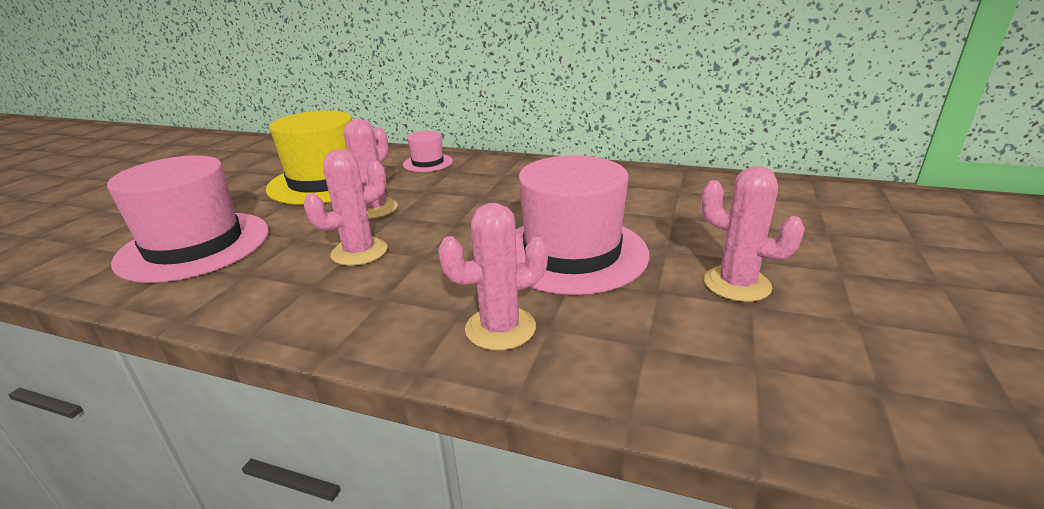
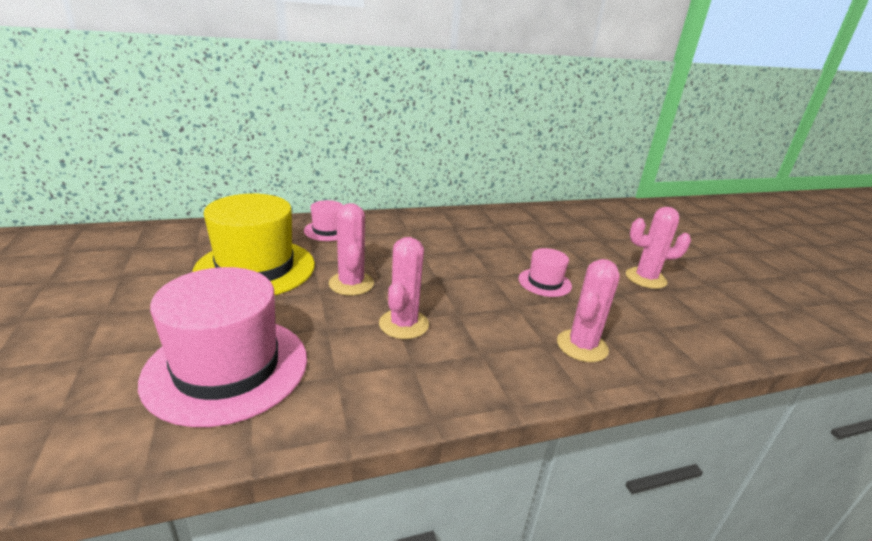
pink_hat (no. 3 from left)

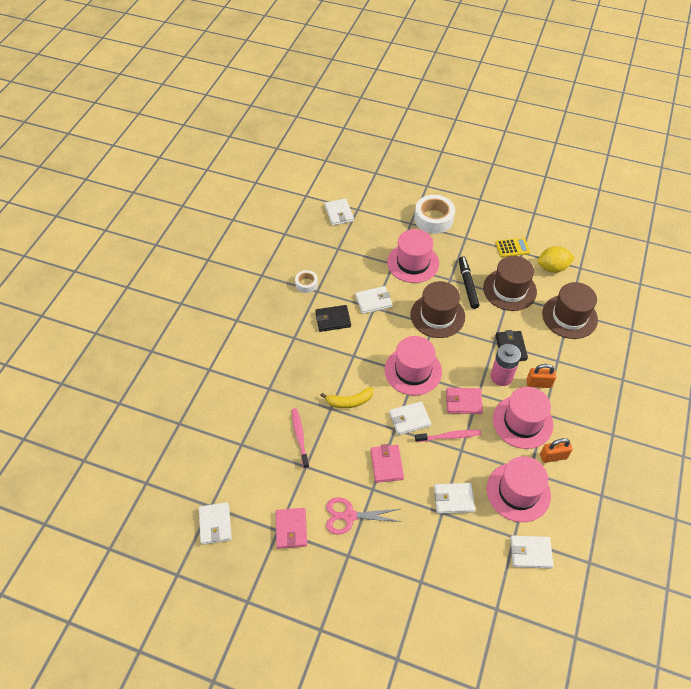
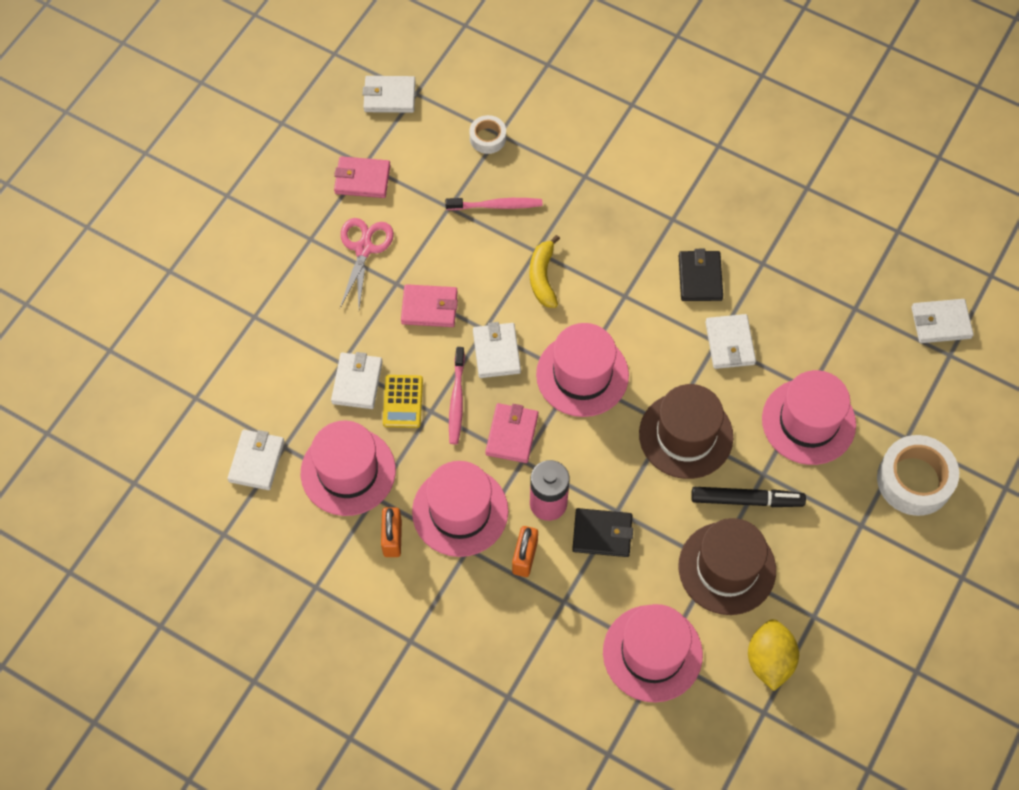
yellow_calculator
white_tape (no. 1 from left)
pink_hat (no. 4 from left)

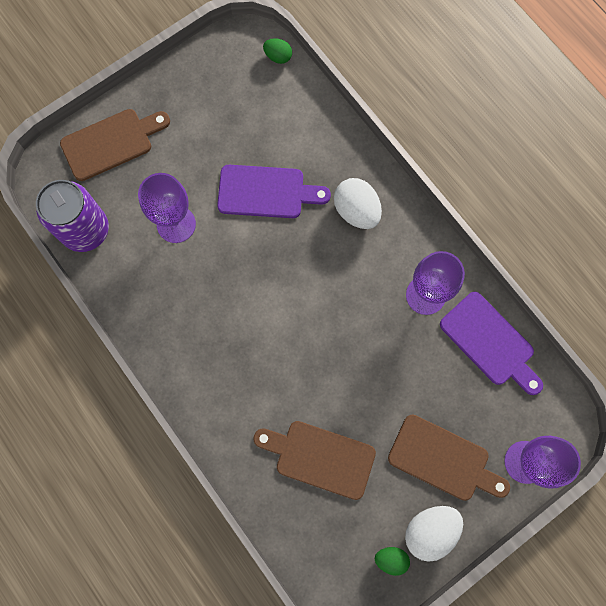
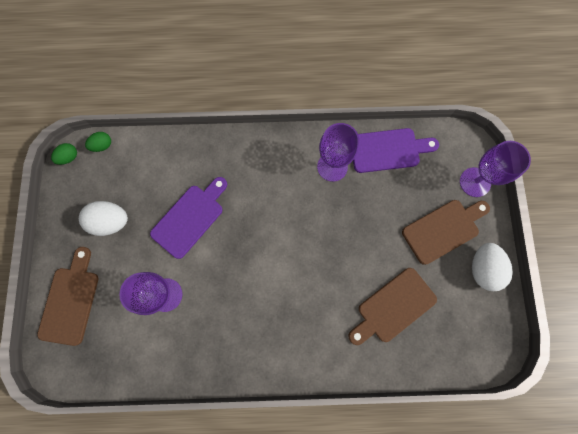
white_egg (no. 1 from left)
purple_can
green_egg (no. 1 from left)

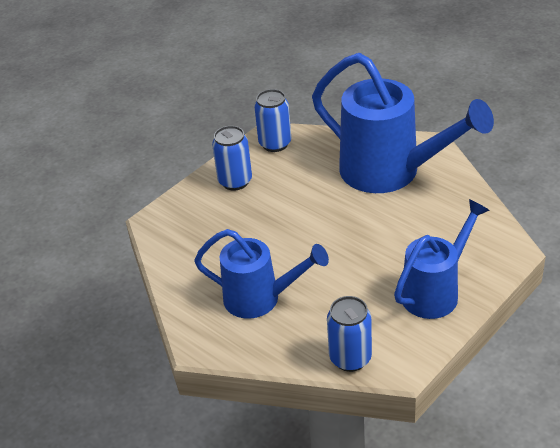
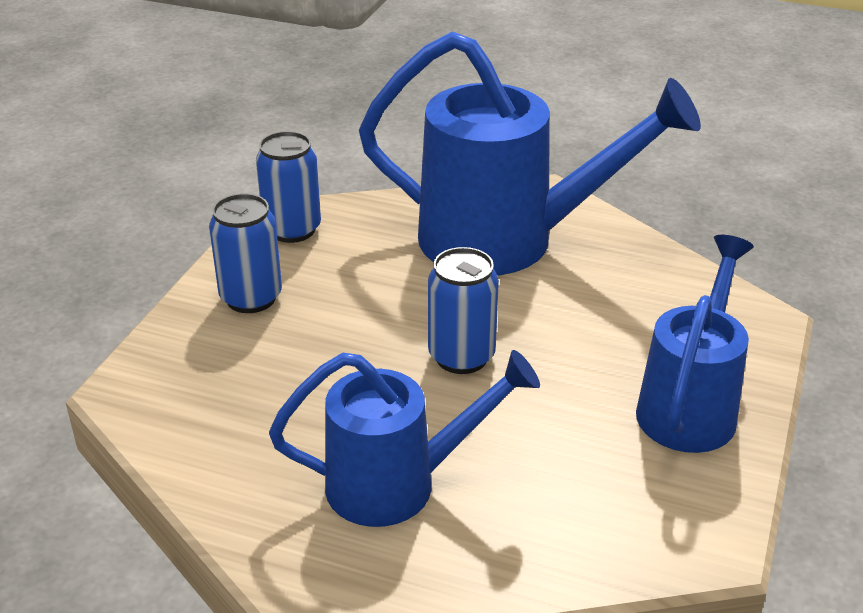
blue_can (no. 3 from left)

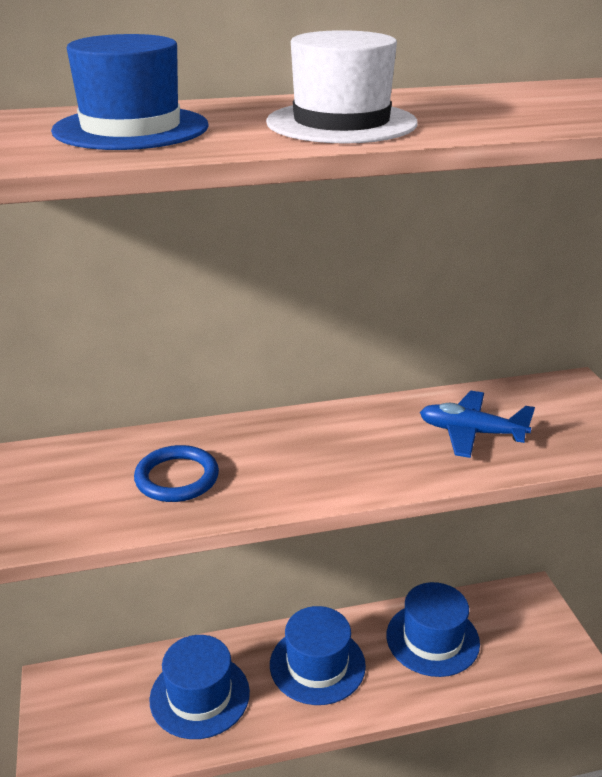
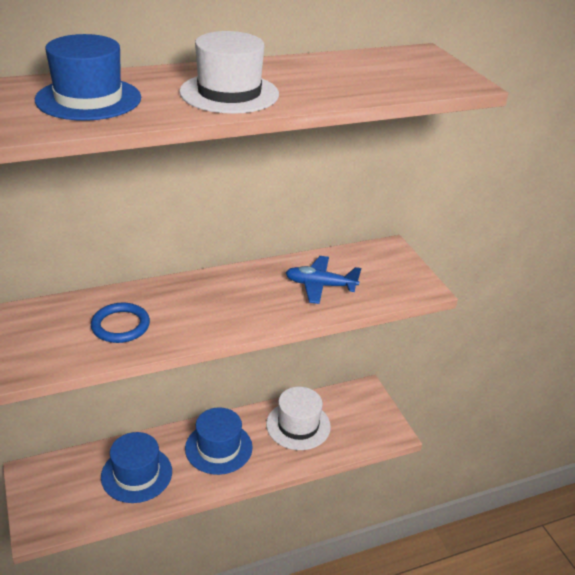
white_hat (no. 2 from left)

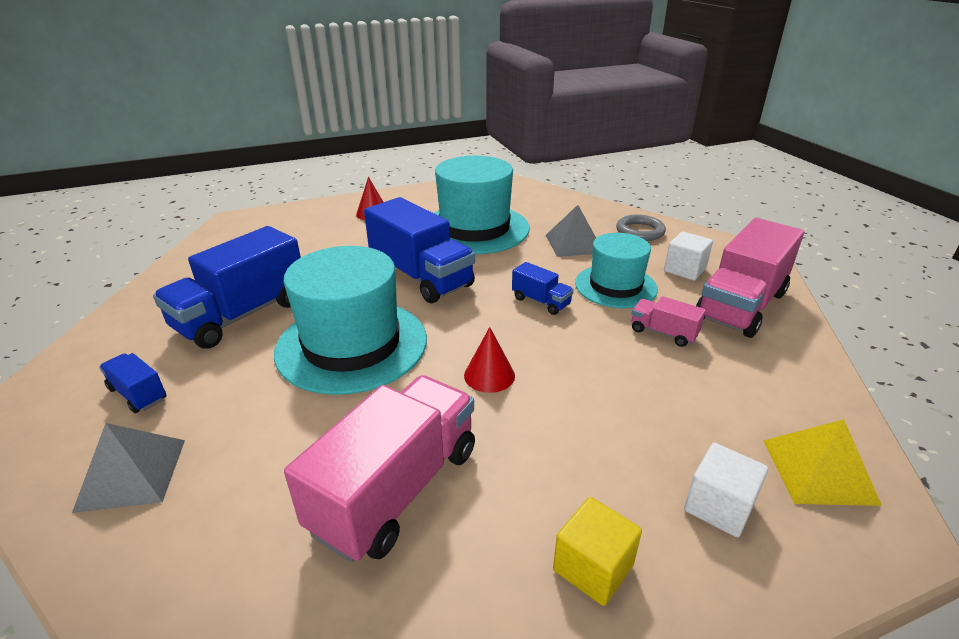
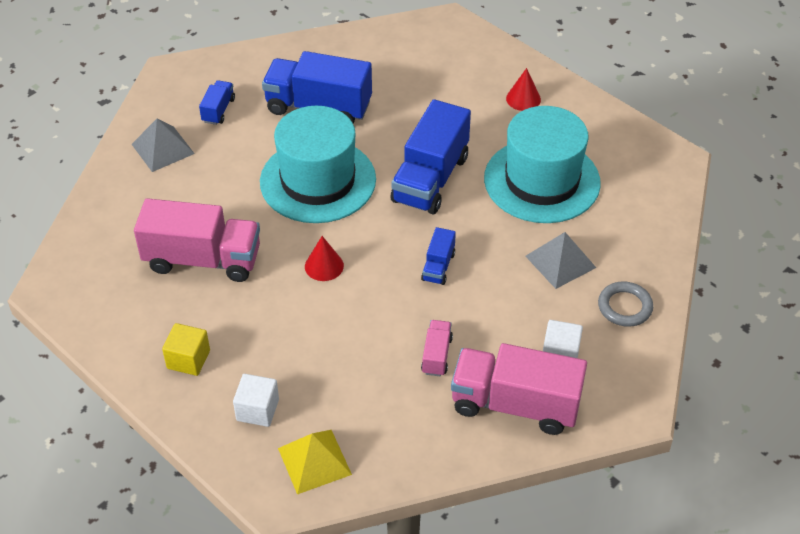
turquoise_hat (no. 3 from left in the first image)

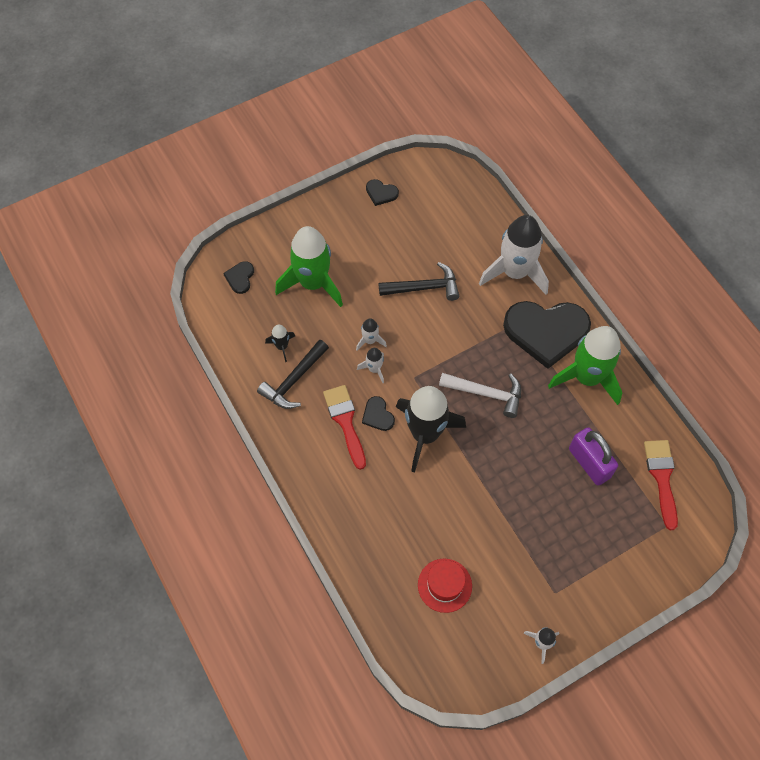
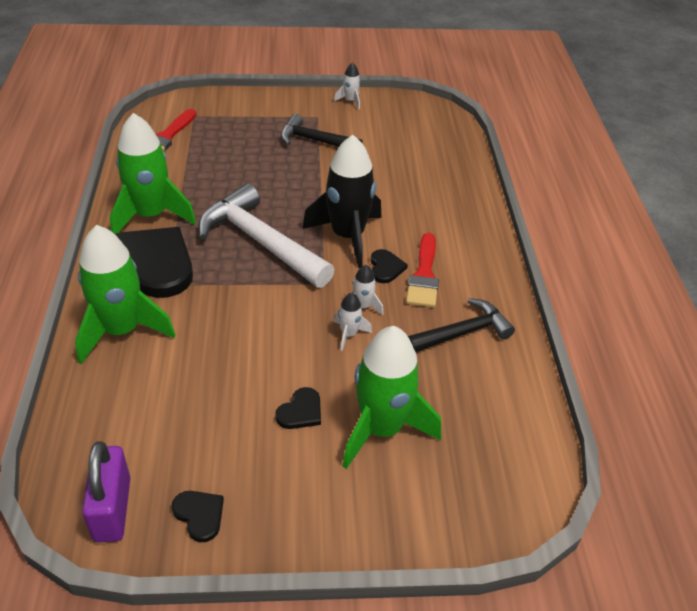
green_rocket (no. 1 from left)
black_heart (no. 3 from left)
black_hammer (no. 1 from left)
black_rocket (no. 1 from left in the first image)
white_hammer
purple_padlock
red_hat

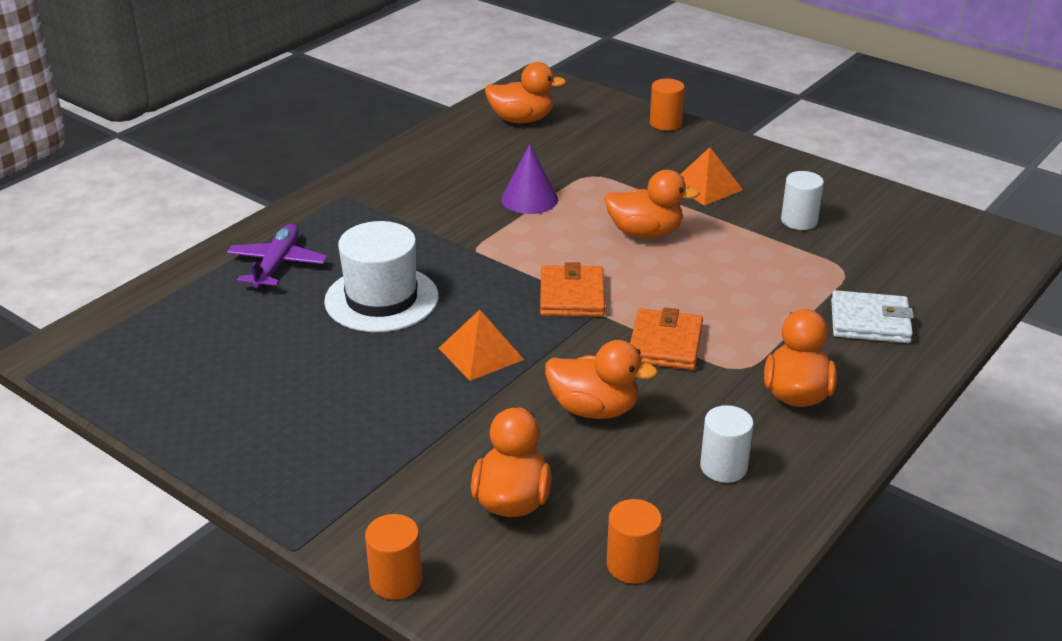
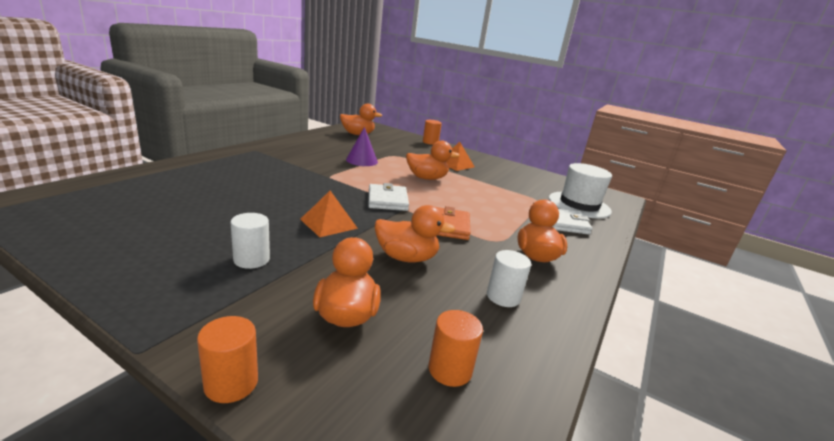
white_cylinder (no. 1 from left)
white_hat
purple_plane
white_wallet (no. 1 from left)

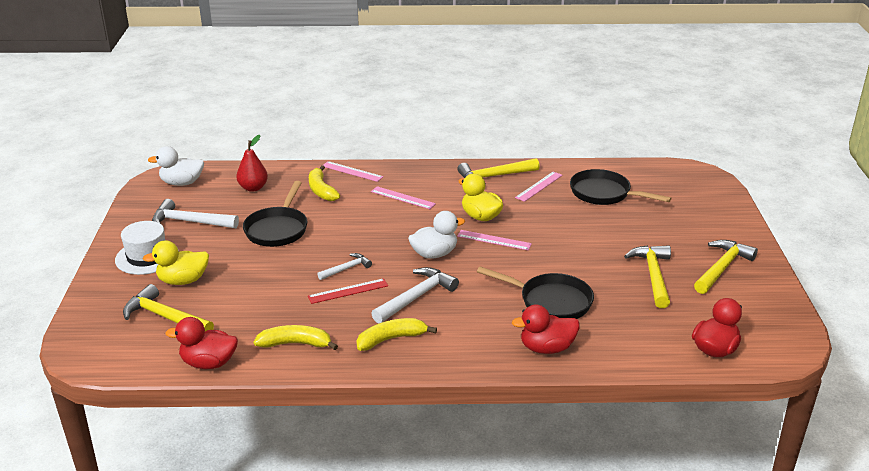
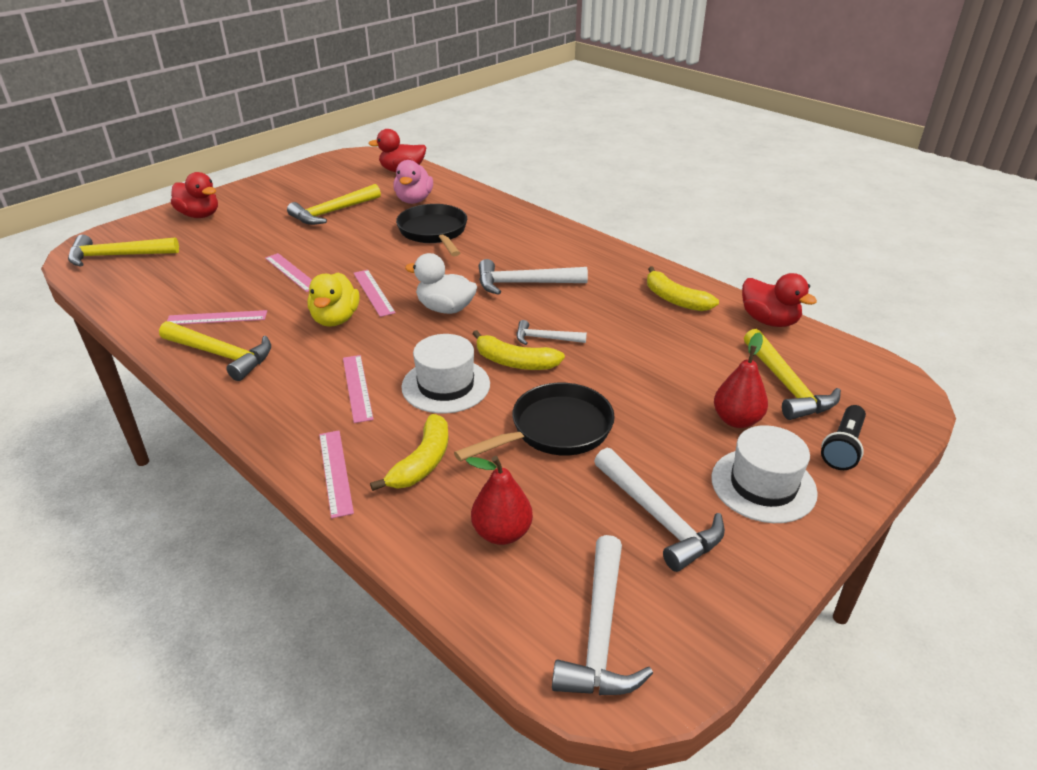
white_hammer (no. 3 from left)
black_pan (no. 3 from left in the first image)
red_pear (no. 2 from left)
yellow_hammer (no. 1 from left)
red_ruler
red_duck (no. 1 from left)
yellow_banana (no. 2 from left)
pink_duck
pink_ruler (no. 2 from left)
white_hat (no. 1 from left)
black_flashlight

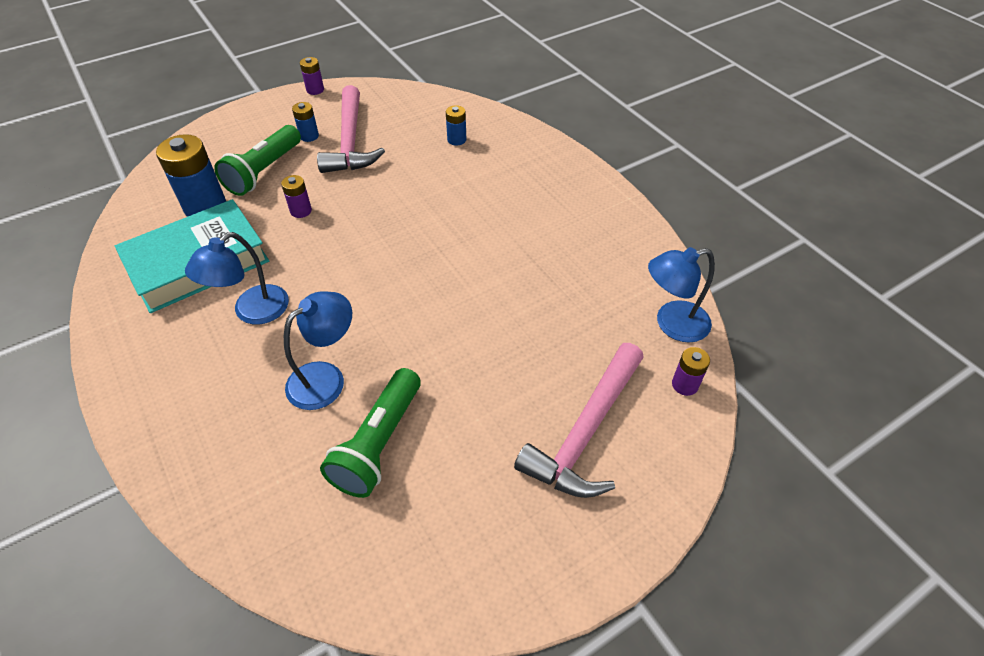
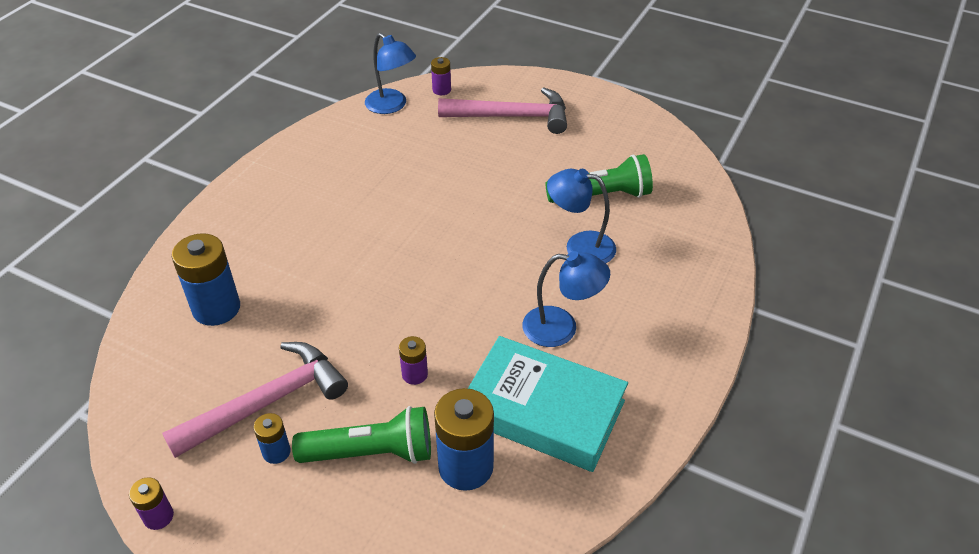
blue_battery (no. 1 from left)

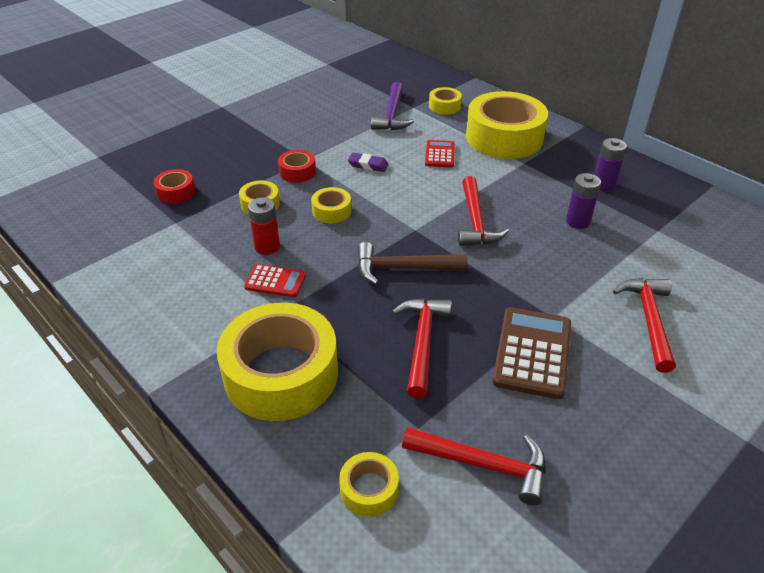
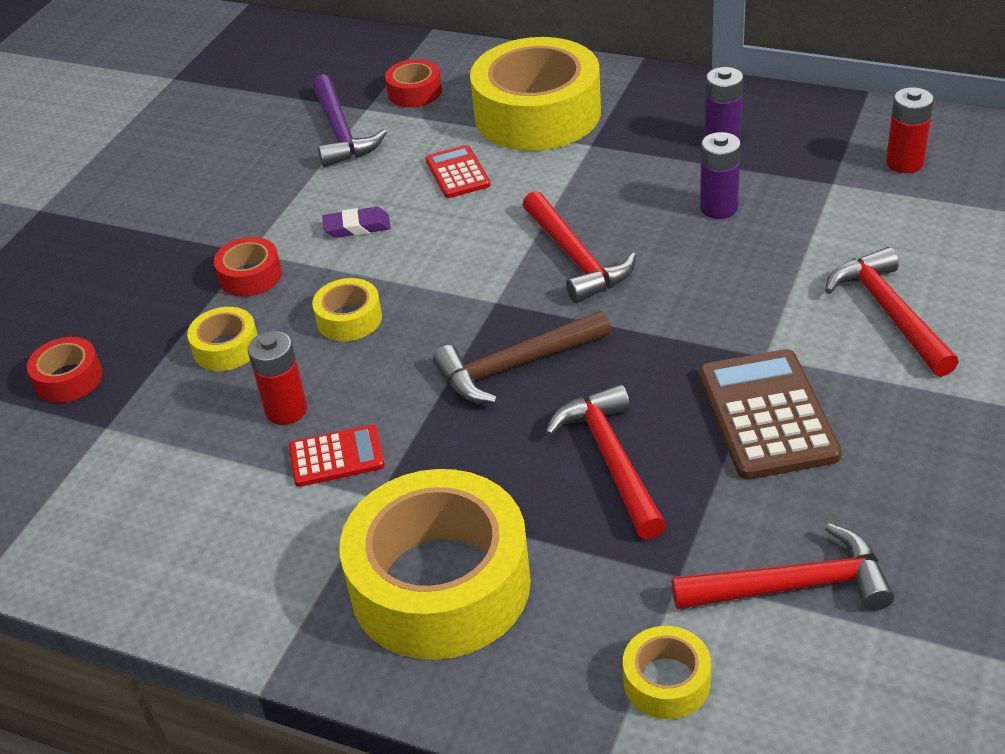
red_tape (no. 3 from left)
red_battery (no. 2 from left)

